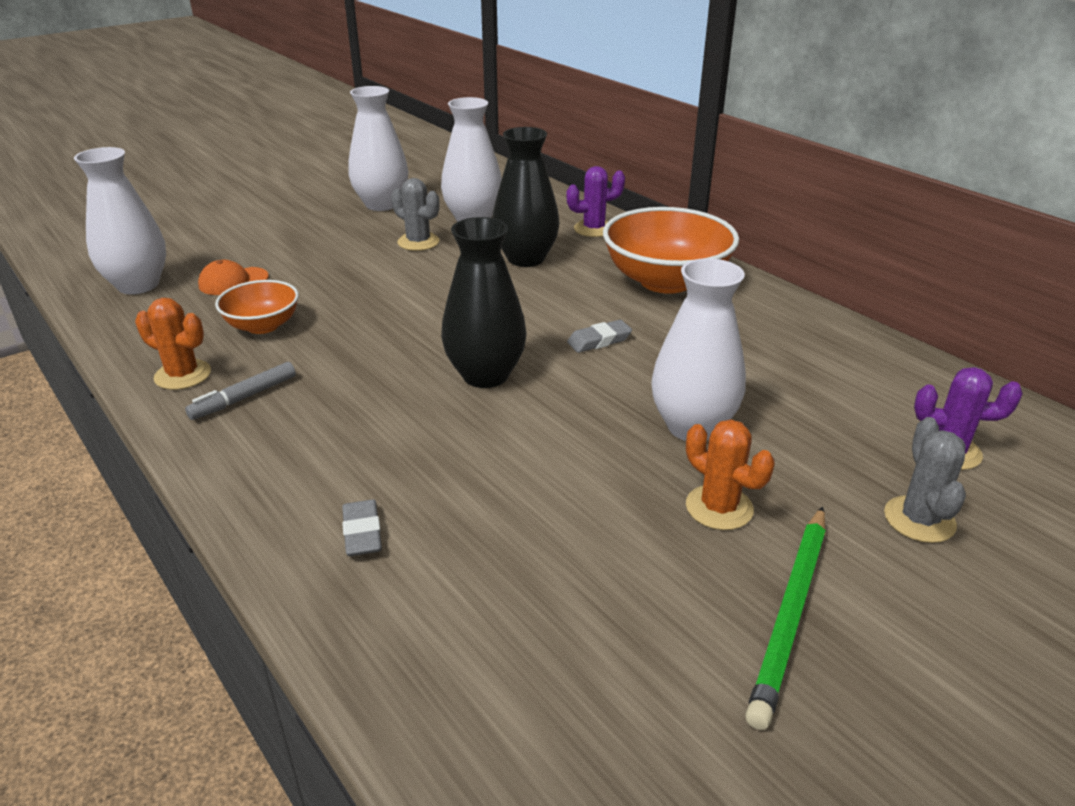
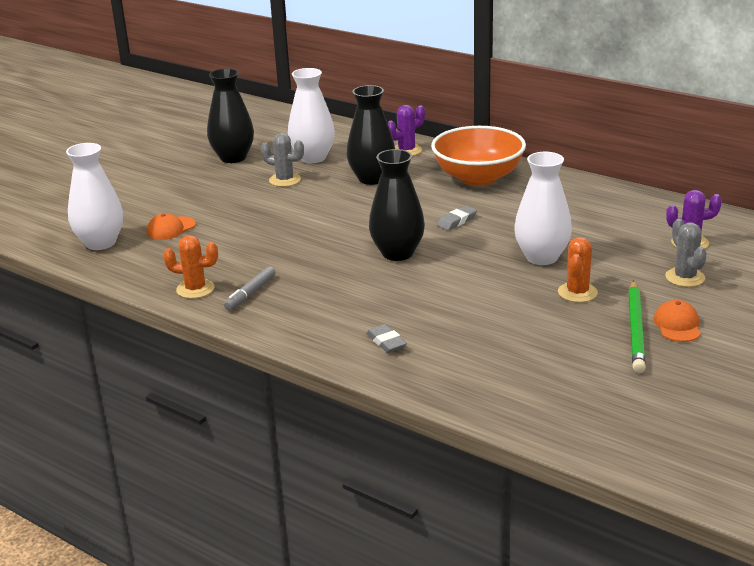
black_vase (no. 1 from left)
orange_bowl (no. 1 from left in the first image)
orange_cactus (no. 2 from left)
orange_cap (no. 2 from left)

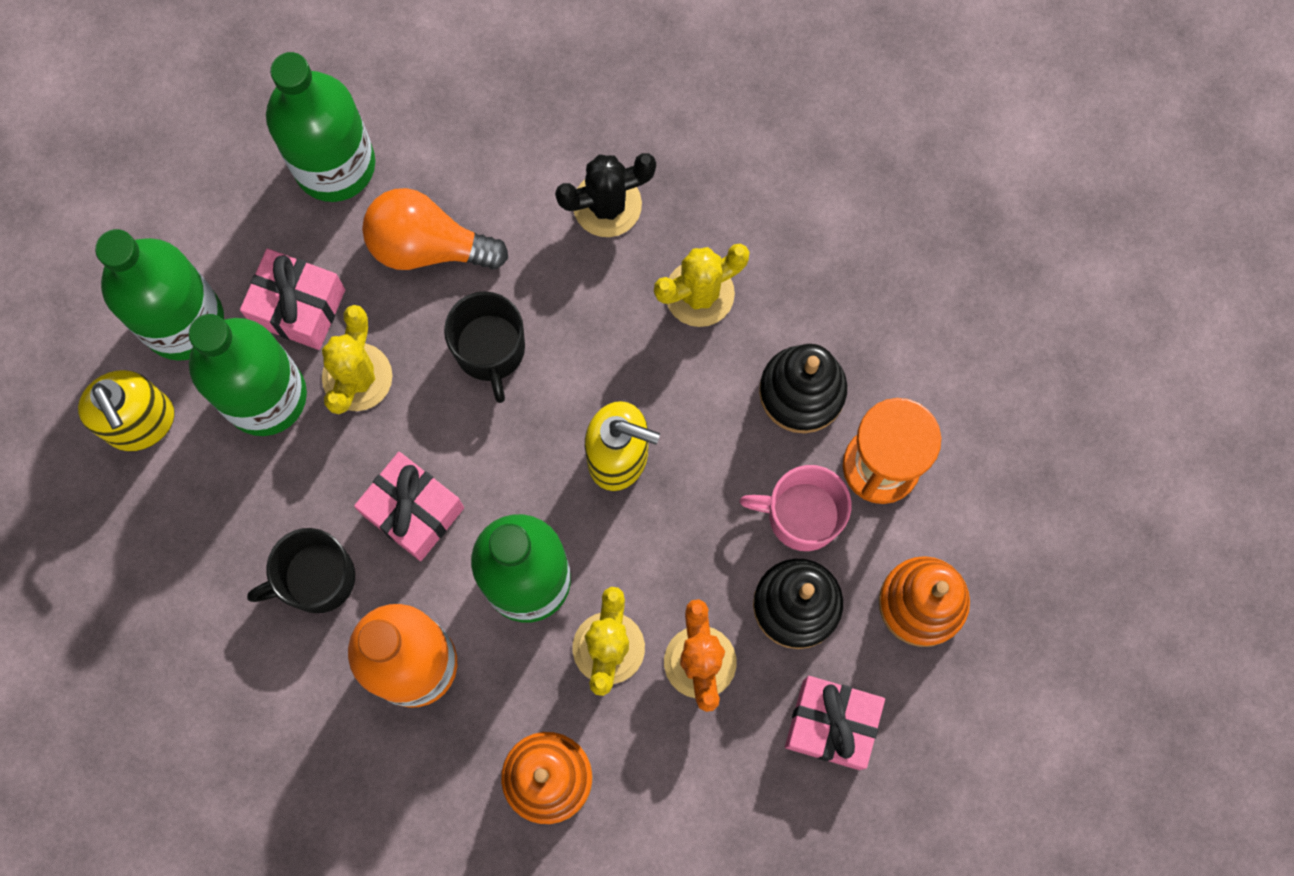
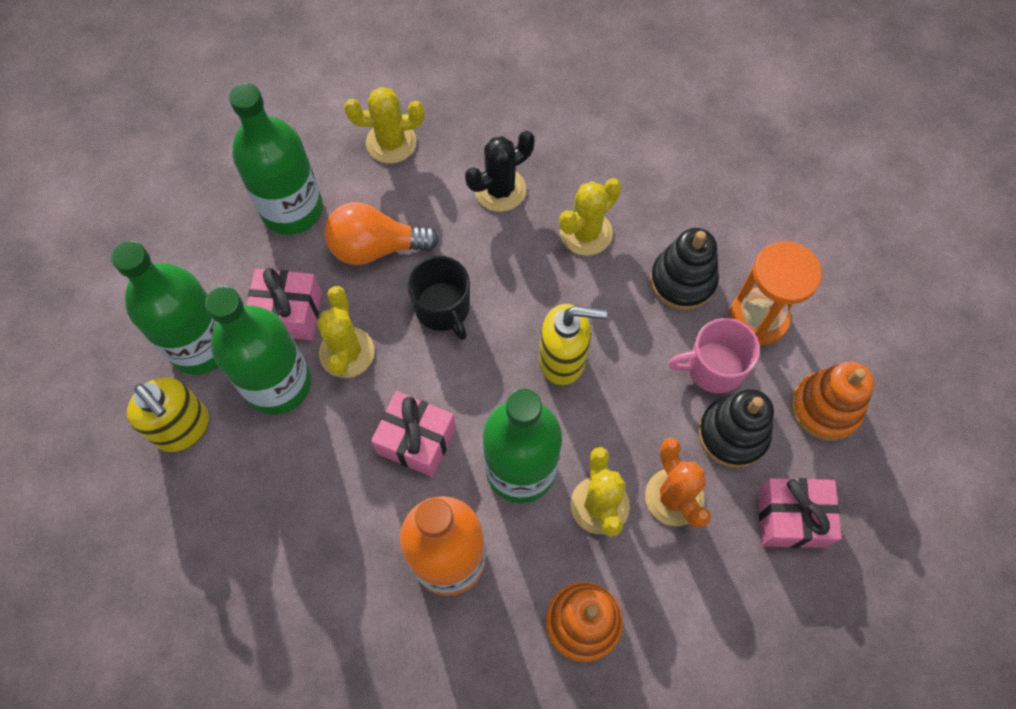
black_mug (no. 1 from left in the first image)
yellow_cactus (no. 2 from left)

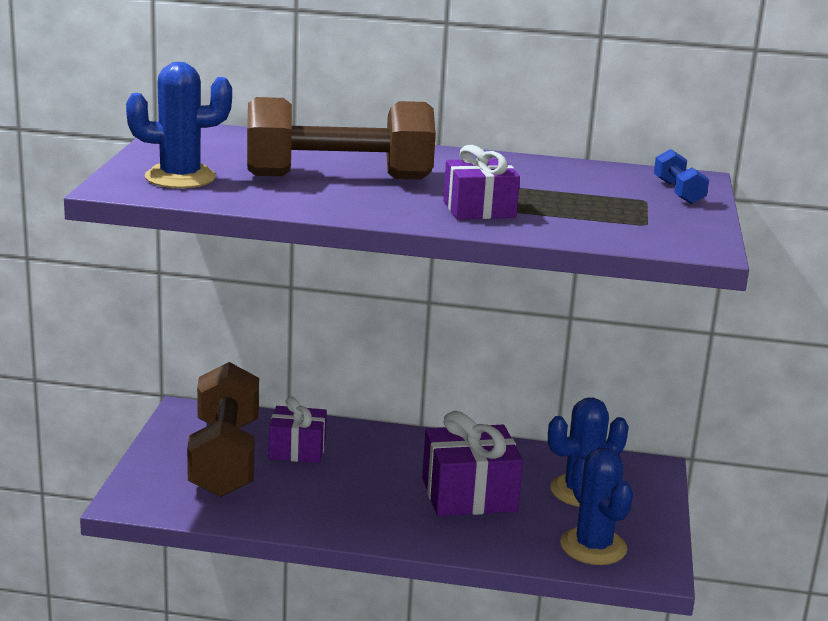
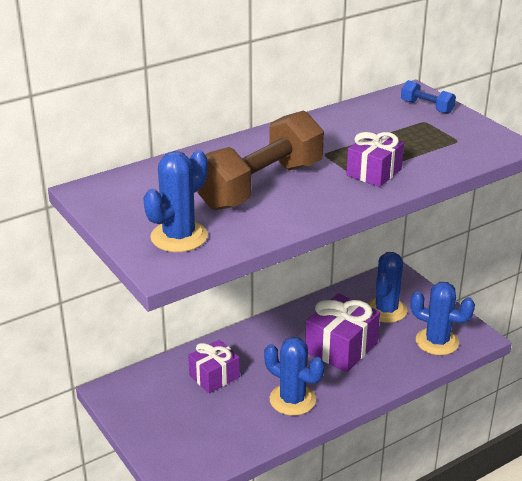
brown_dumbbell (no. 1 from left in the first image)
blue_cactus (no. 2 from left)

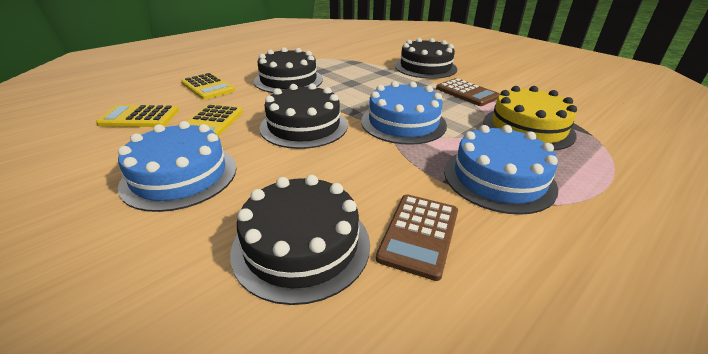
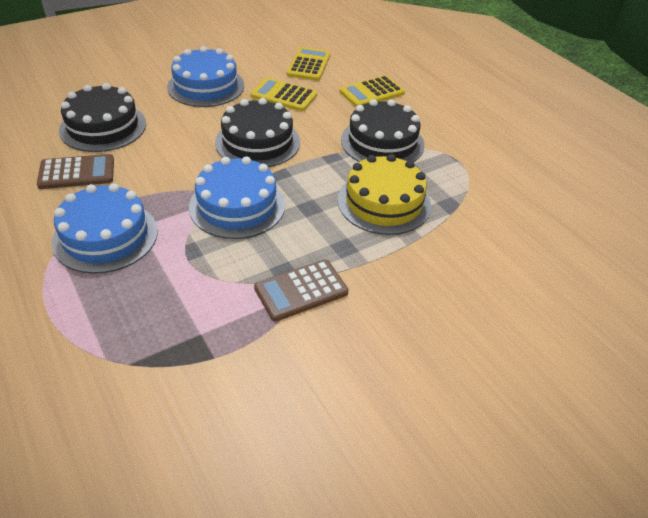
black_cake (no. 4 from left in the first image)
yellow_cake
brown_calculator (no. 1 from left)

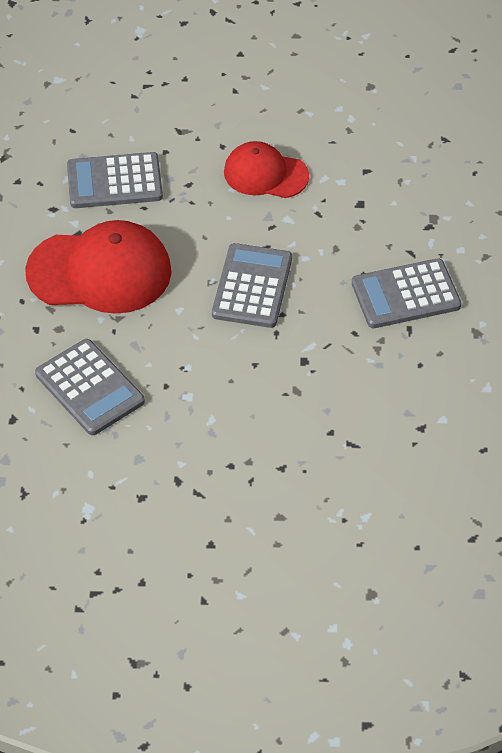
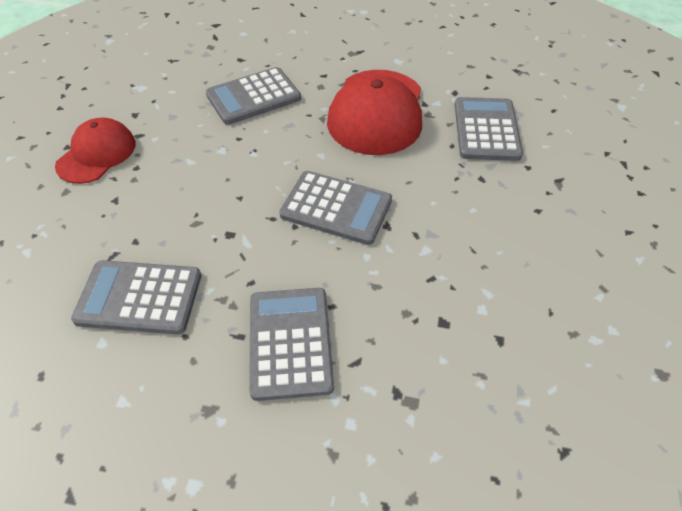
red_cap (no. 1 from left)
grey_calculator (no. 1 from left)

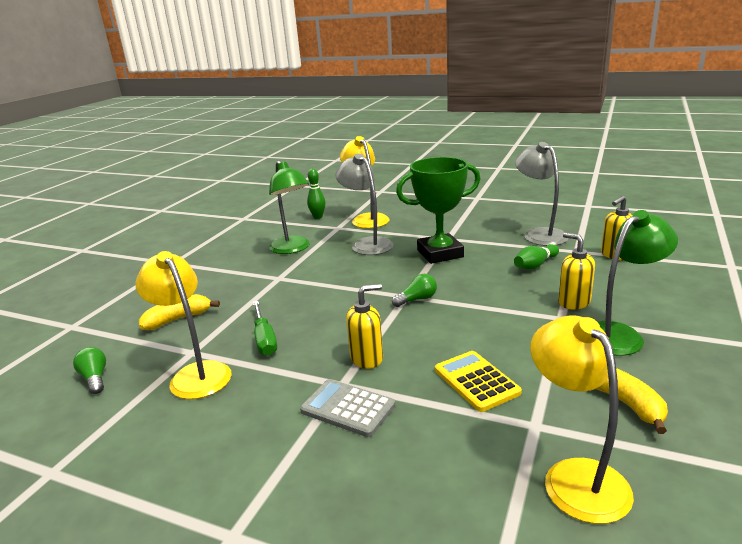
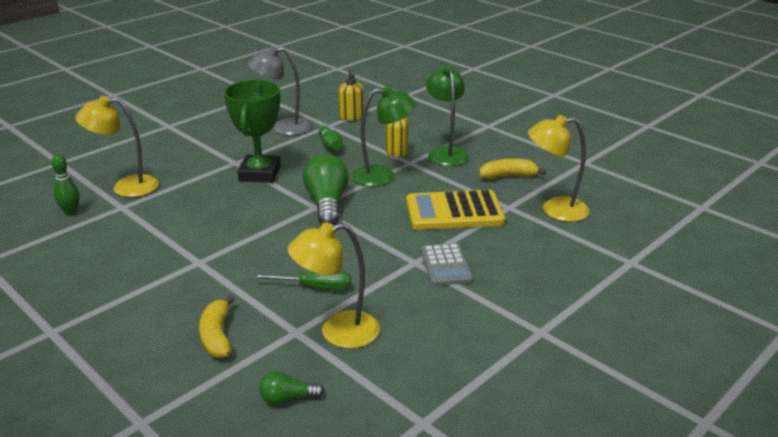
grey_lamp (no. 1 from left in the first image)
green_lamp (no. 1 from left)
green_light_bulb (no. 2 from left)
yellow_soap_dispenser (no. 1 from left in the first image)
yellow_calculator
grey_calculator

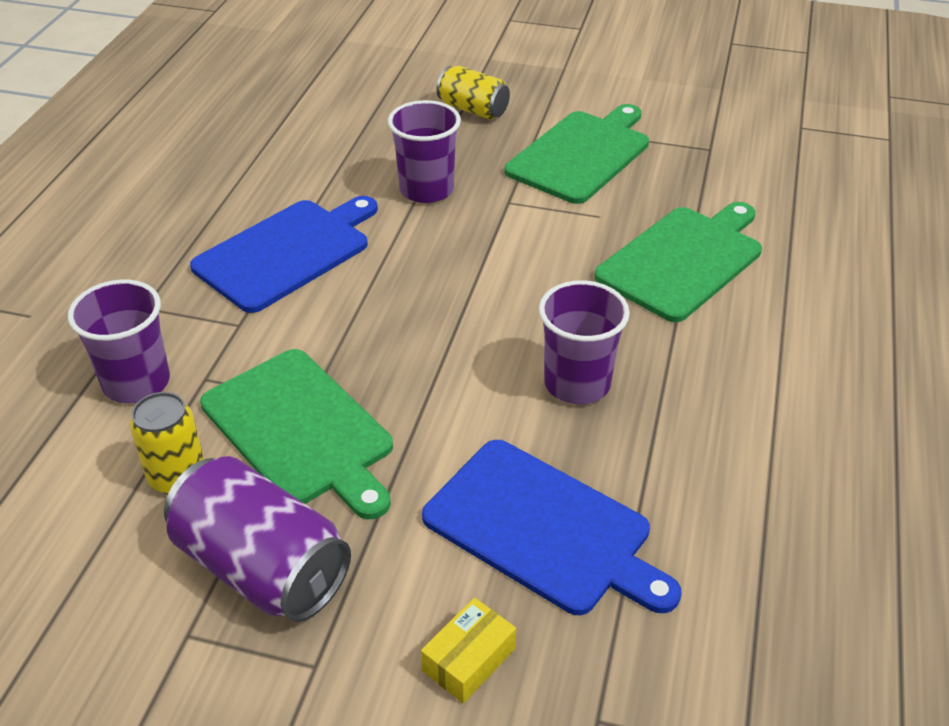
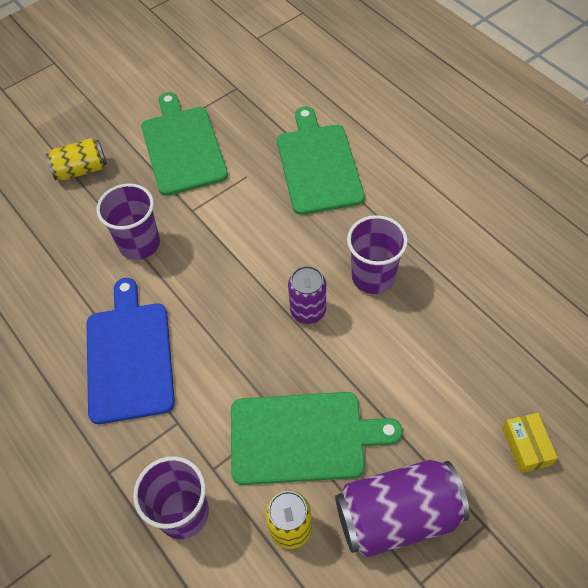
blue_cutting_board (no. 2 from left in the first image)
purple_can (no. 1 from left)

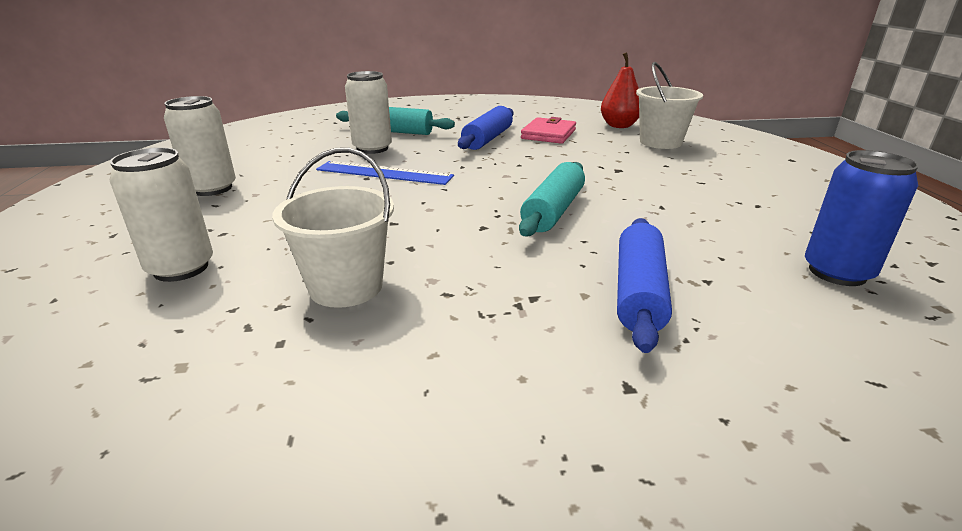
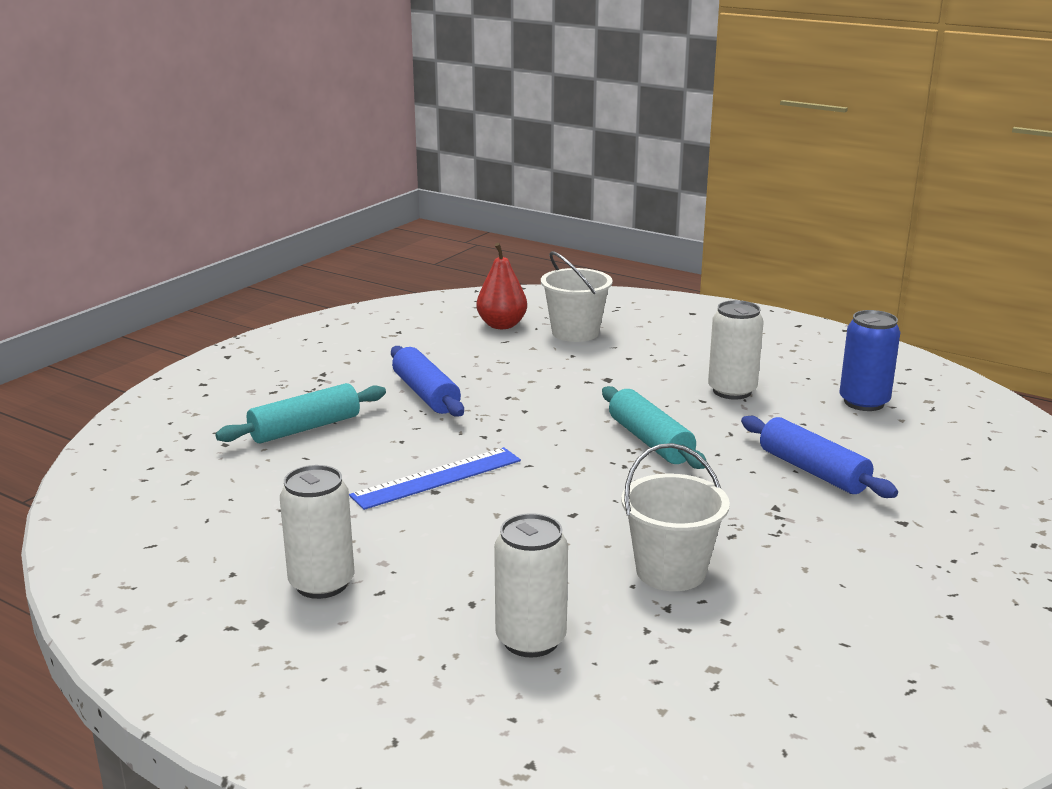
white_can (no. 3 from left)
pink_wallet

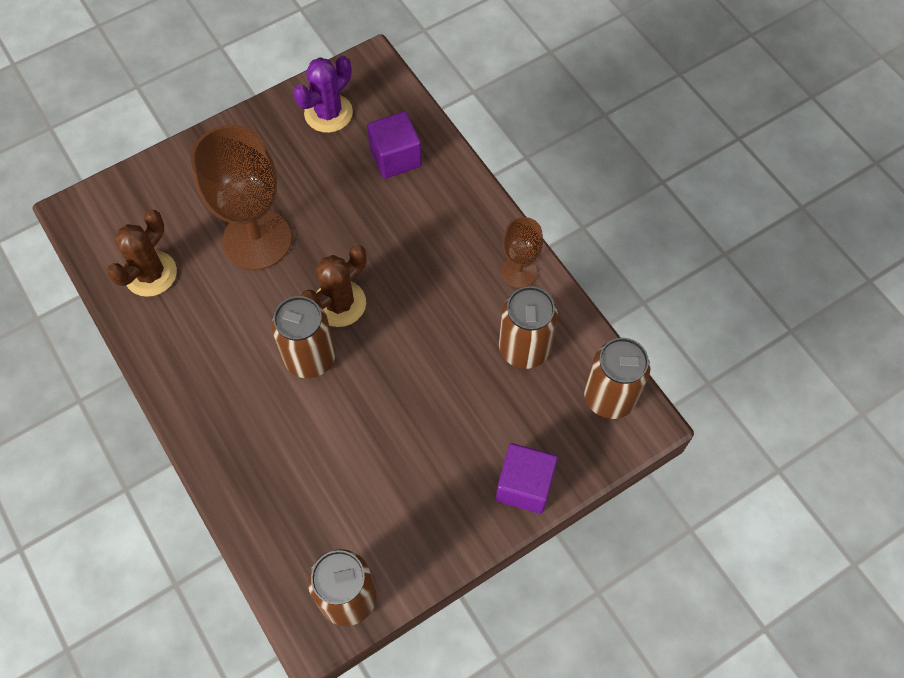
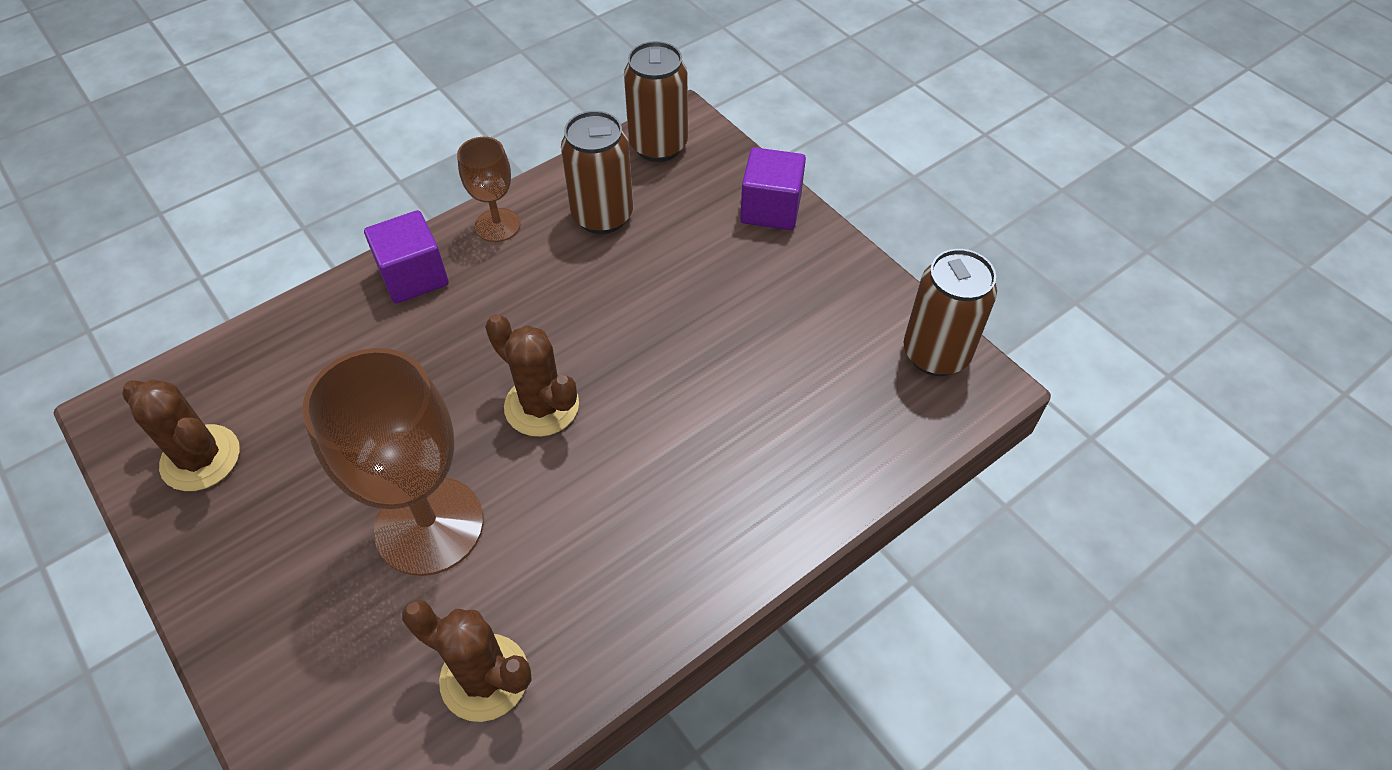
brown_cactus (no. 1 from left)
purple_cube (no. 1 from left)
brown_can (no. 1 from left in the first image)

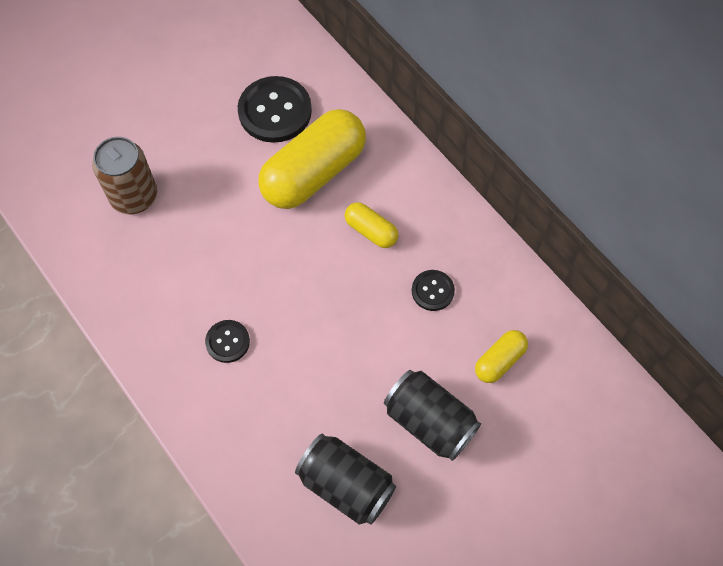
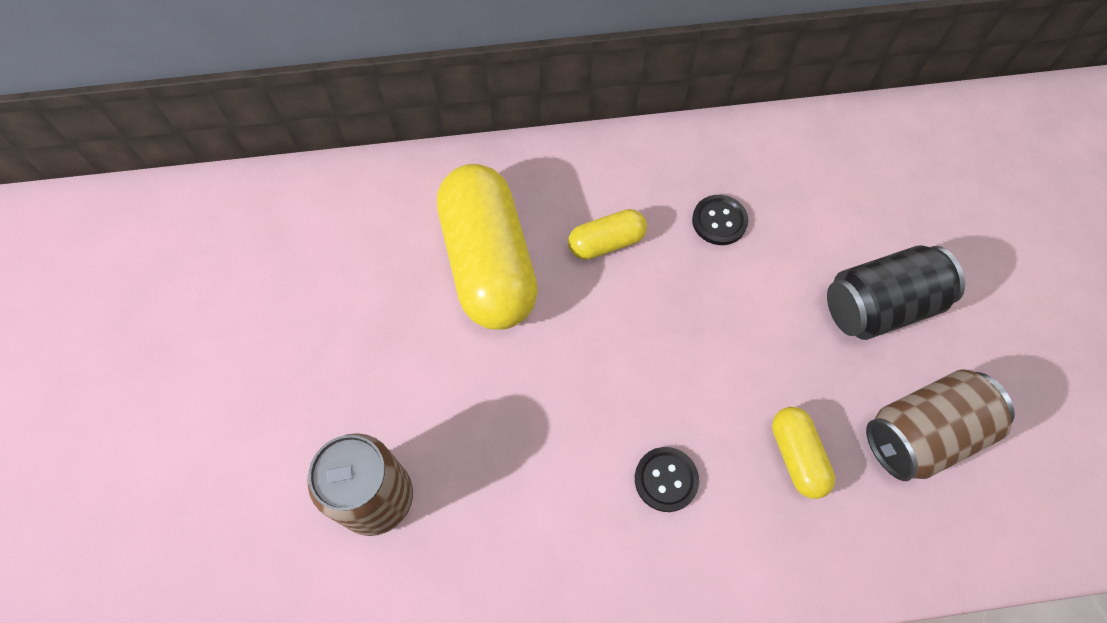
black_button (no. 2 from left in the first image)
yellow_capsule (no. 3 from left)
brown_can (no. 2 from left)

